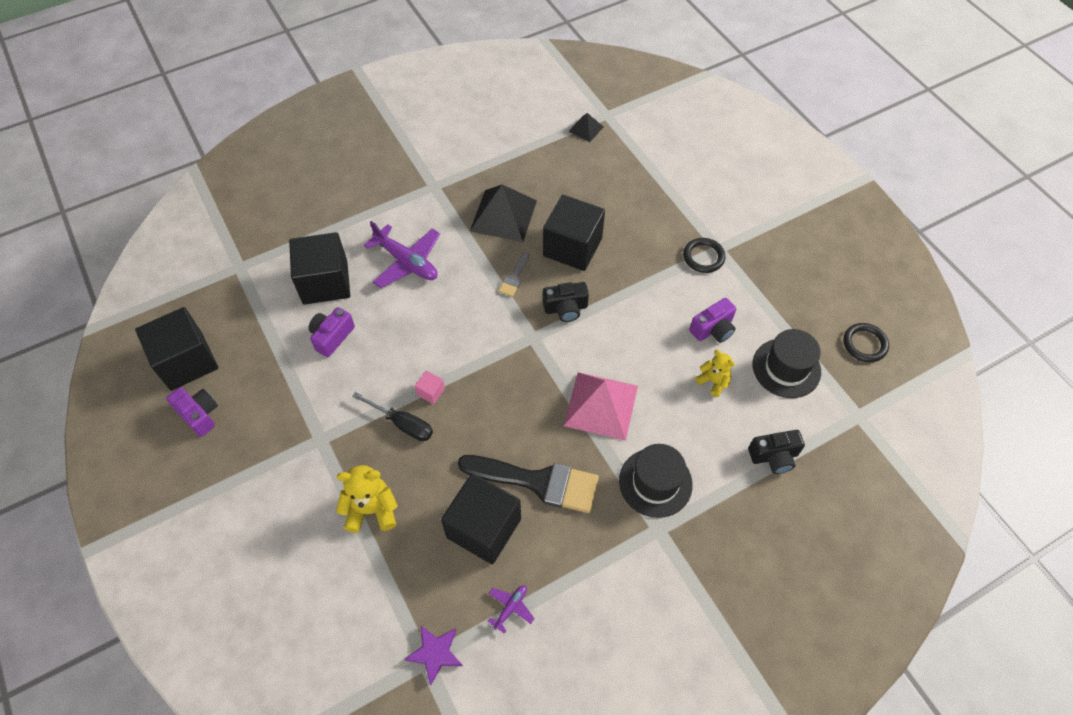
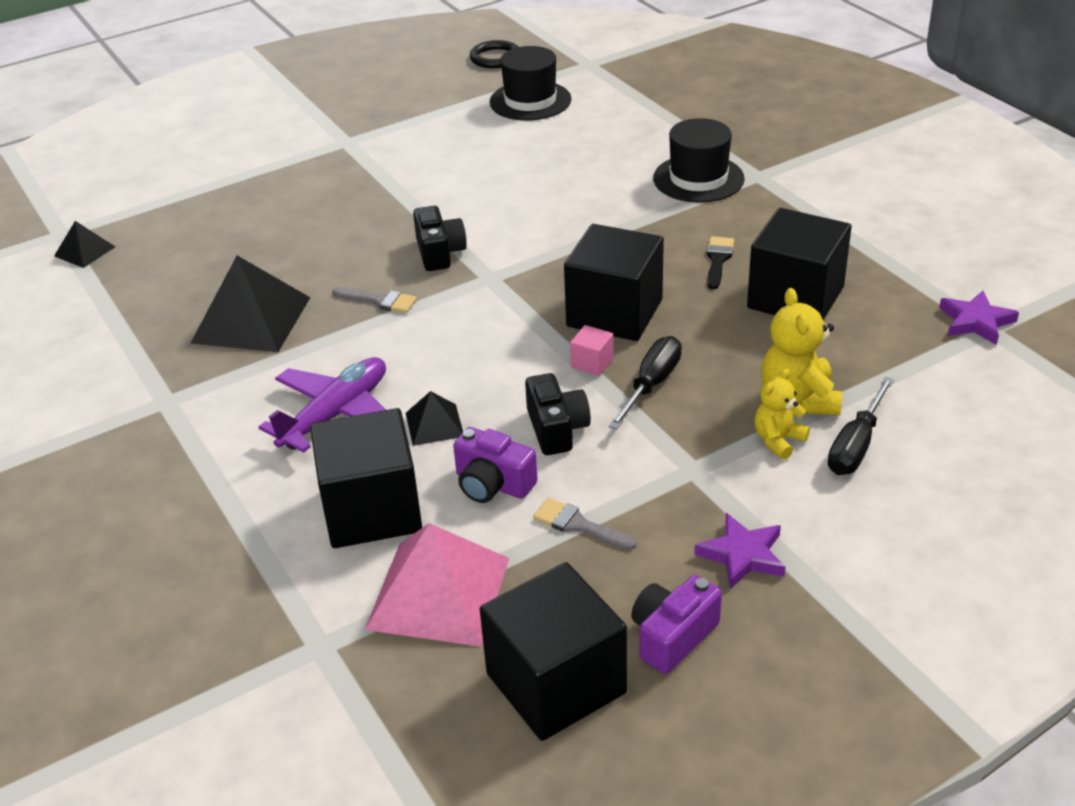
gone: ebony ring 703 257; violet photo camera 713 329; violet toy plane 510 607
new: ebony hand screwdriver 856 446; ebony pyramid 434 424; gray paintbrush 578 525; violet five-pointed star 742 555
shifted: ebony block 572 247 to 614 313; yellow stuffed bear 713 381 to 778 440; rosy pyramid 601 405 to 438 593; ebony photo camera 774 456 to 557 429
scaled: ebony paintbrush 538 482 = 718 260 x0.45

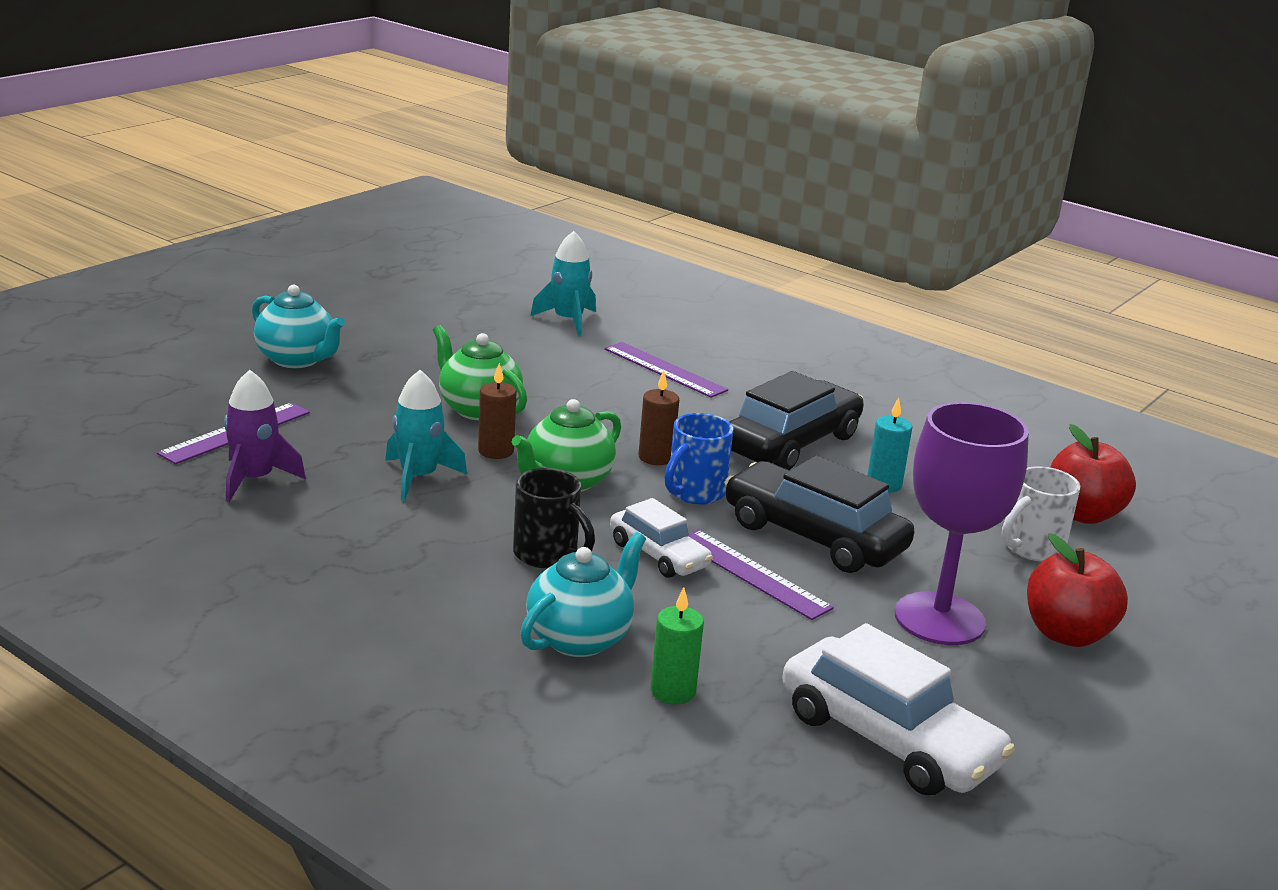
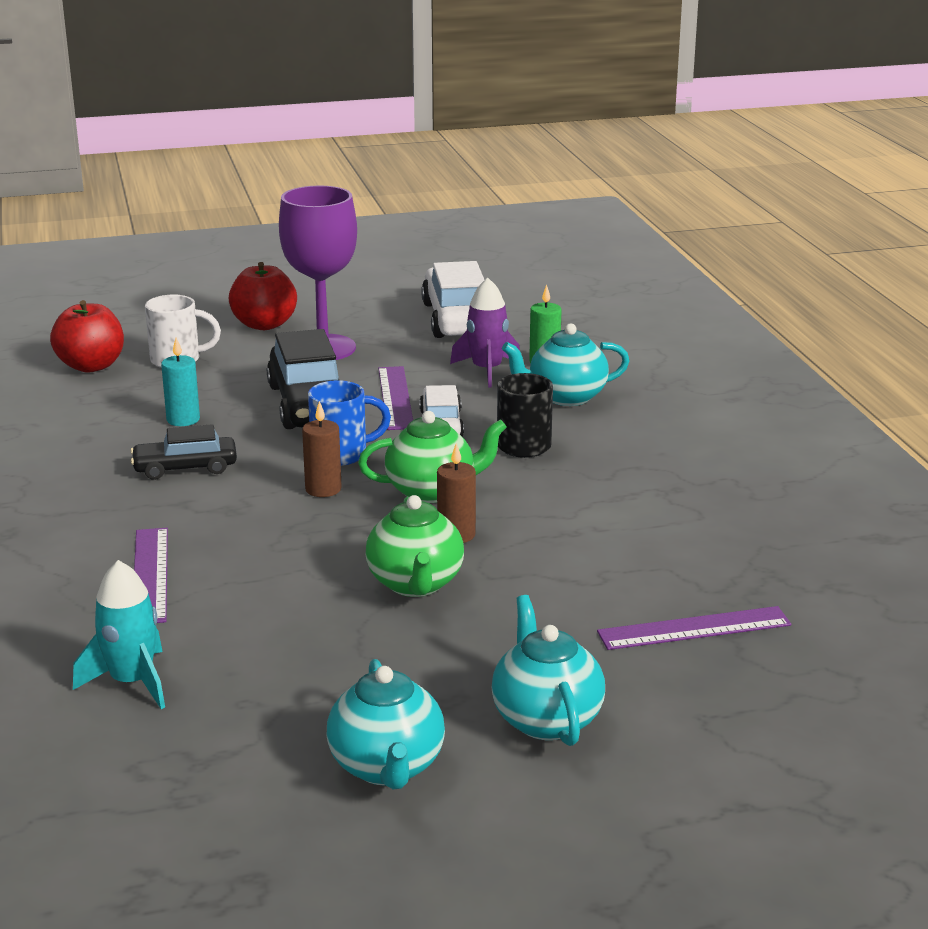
gone: aqua rocket 418 477
new: aqua tea pot 387 767
shifted: violet rocket 254 479 to 487 370
scaled: ebony toy car 791 443 = 185 468 x0.59

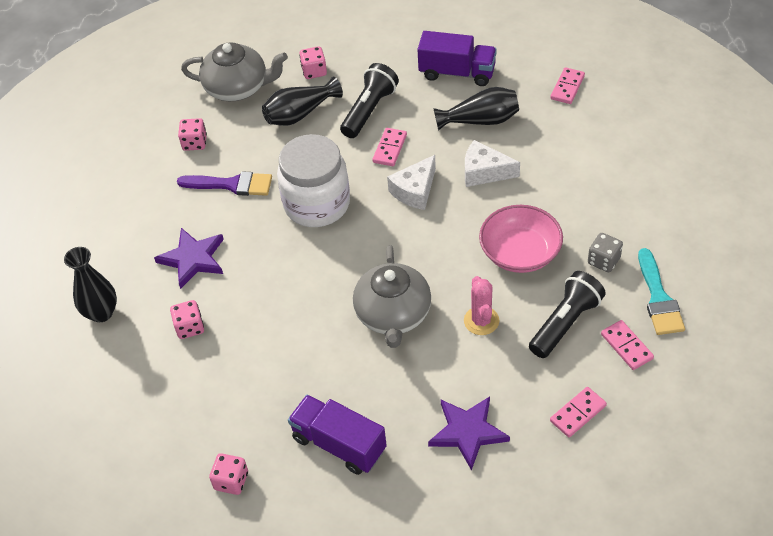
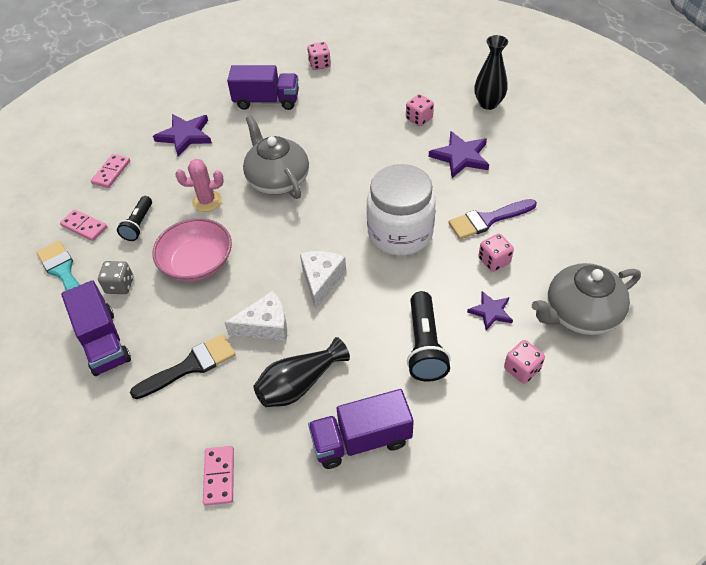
gone: rosy domino 390 148
new: violet lorry 103 342; ebony paintbrush 190 366
shifted: rosy dice 194 143 to 494 261
swapped: ebony vase 300 114 to violet five-pointed star 491 312
rotated: rosy cactus 481 321 = 207 201 60 degrees counterclockwise
scaled: ebony flashlight 565 323 = 138 224 x0.64

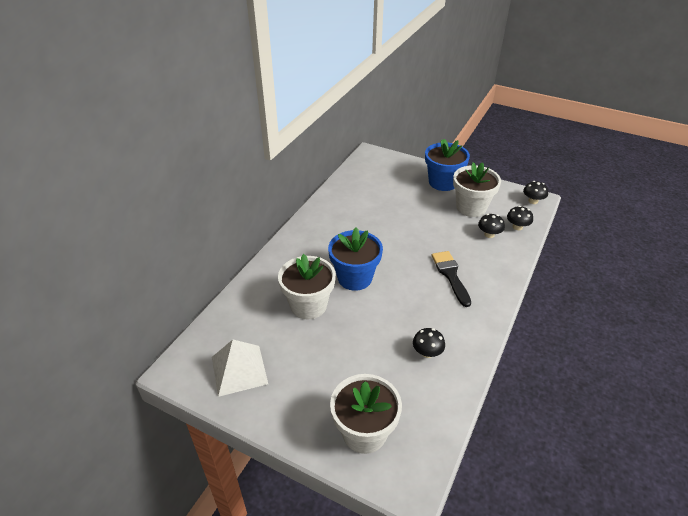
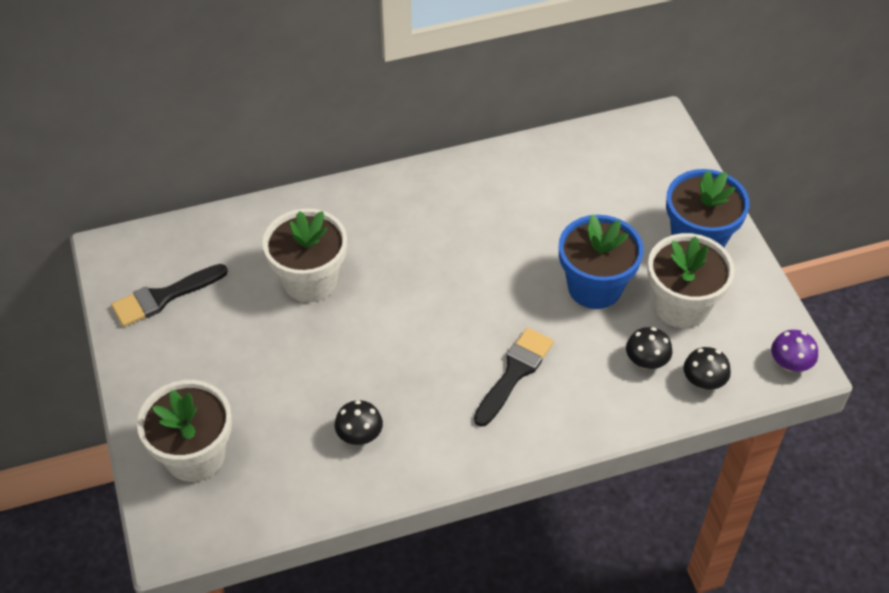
shifted: blue potted plant 354 278 to 594 287
swapped: snow-white pyramid 239 370 to ebony paintbrush 164 297
repainted: ebony fungus 533 201 to violet fungus 790 364

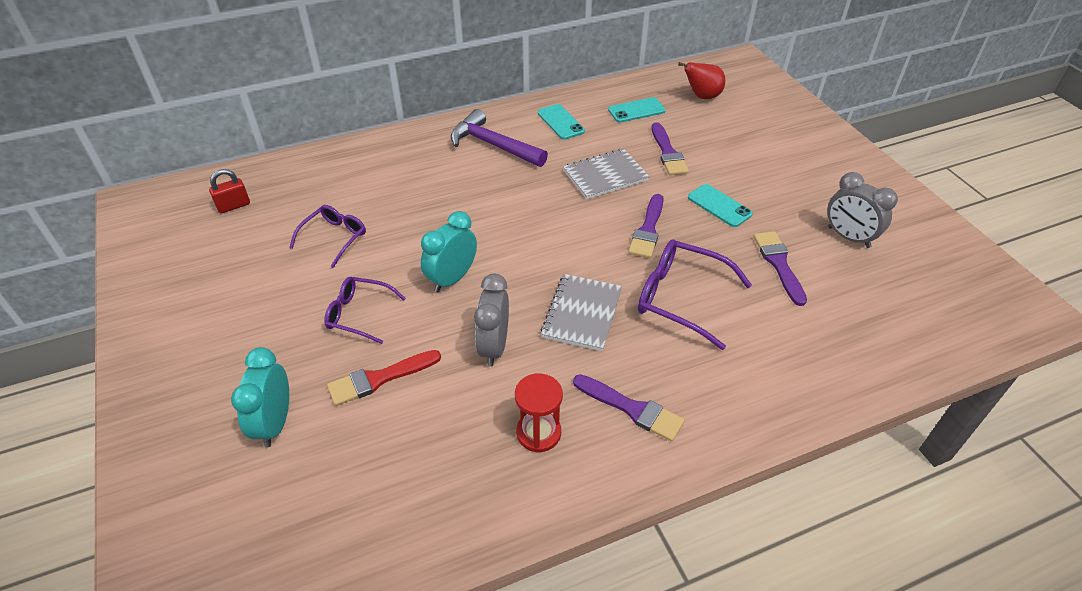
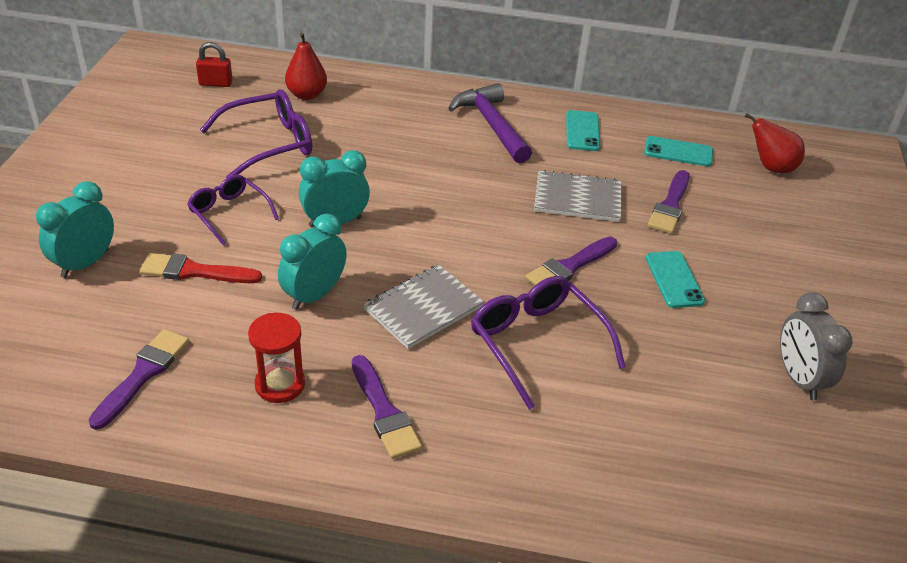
new: red pear 306 95
shifted: violet paintbrush 779 264 to 143 374
repainted: gray bedside clock 494 346 to aqua bedside clock 314 295
scaled: violet spectacles 335 237 = 270 143 x1.56

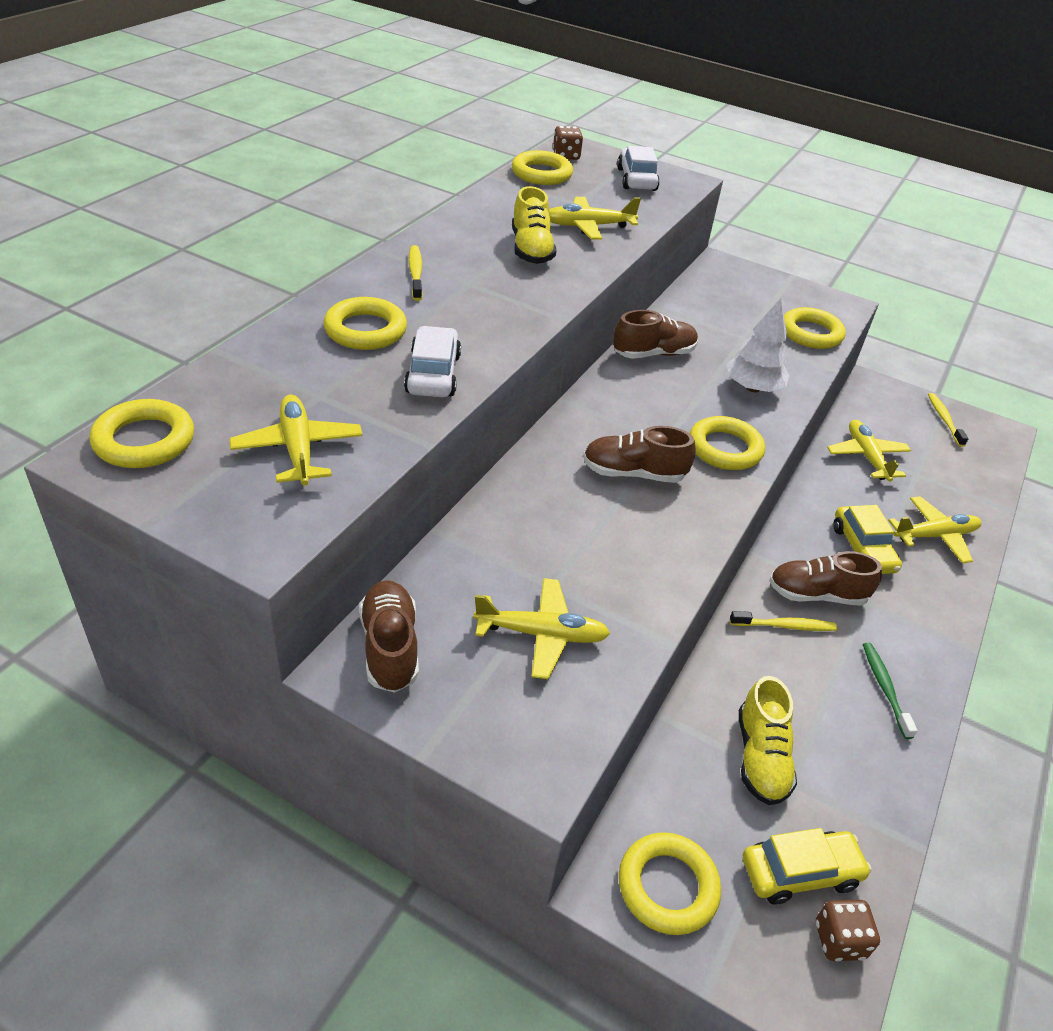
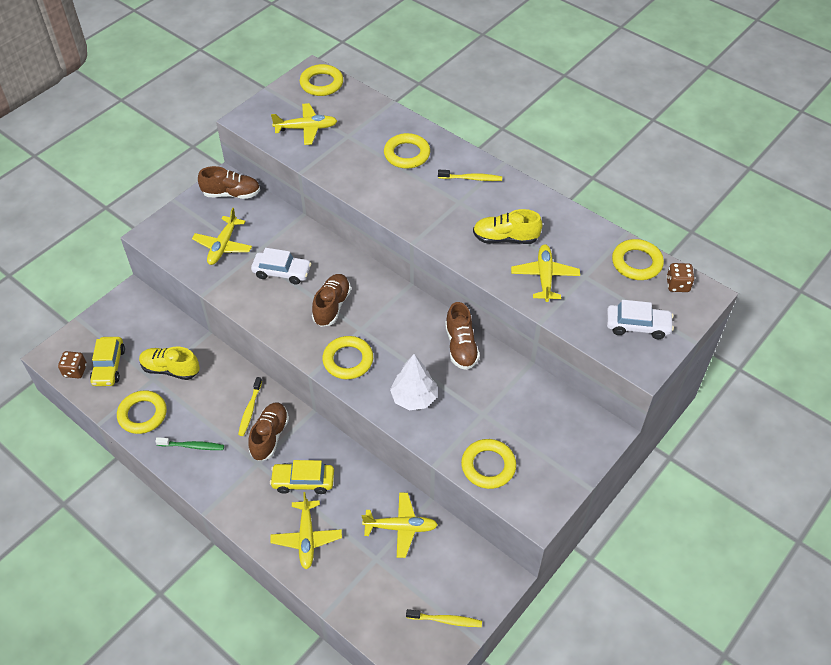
shifted: snow-white toy car 433 374 to 282 272; yellow ring 667 887 to 142 414

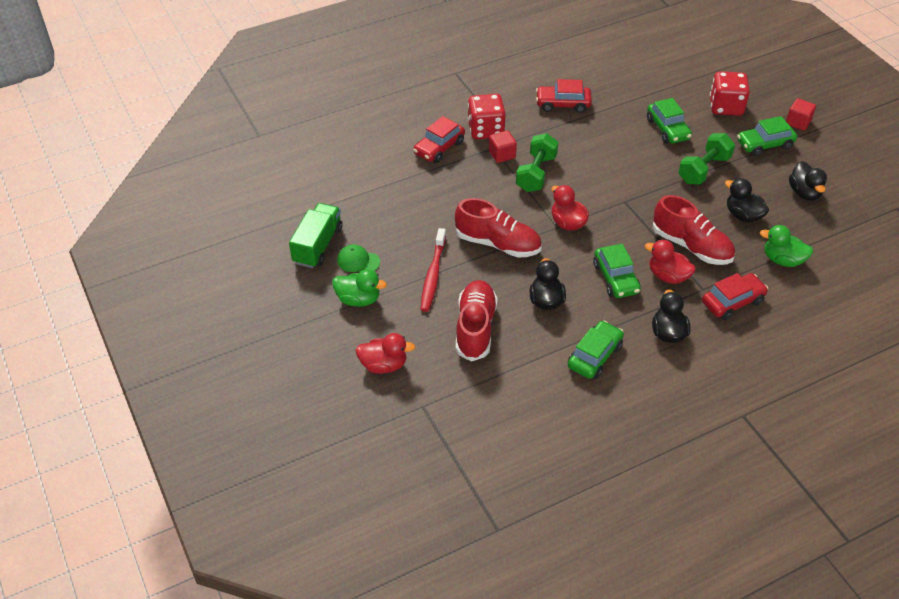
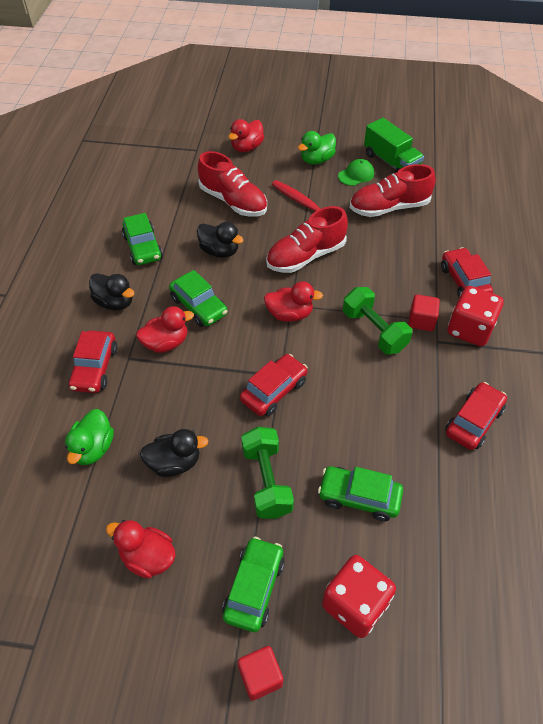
new: red toy car 274 391
shifted: red lace-up shoe 691 246 to 389 207
repainted: ebony rubber duck 804 193 to red rubber duck 148 557
rotated: emerald rubber duck 782 260 = 93 448 135 degrees clockwise; emerald toy car 615 278 = 199 306 150 degrees counterclockwise

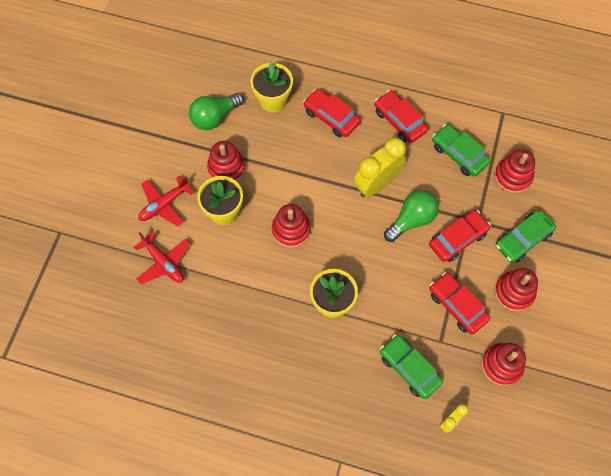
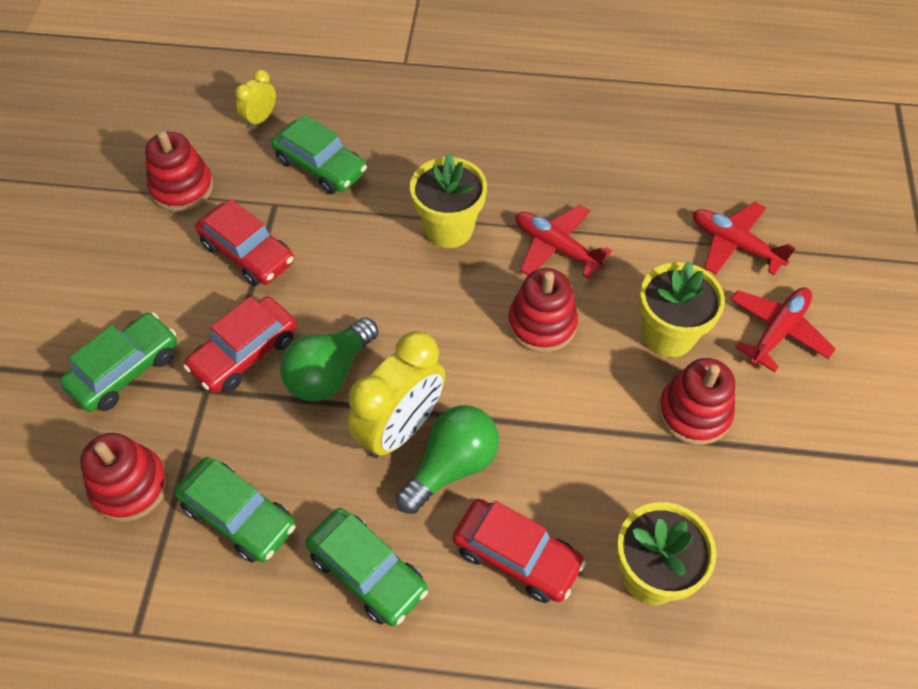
gone: red stacking rings 514 292
new: red toy plane 556 247
shifted: emerald light bulb 214 117 to 451 466
repainted: red toy car 399 121 to emerald toy car 368 572

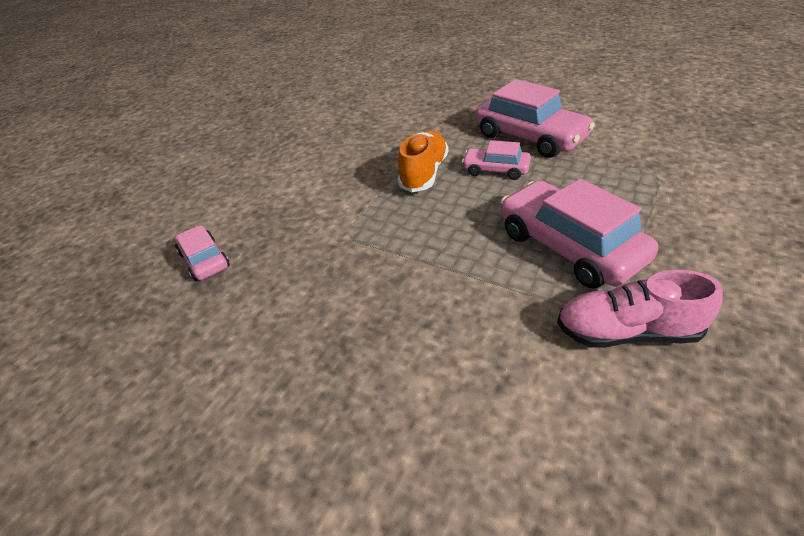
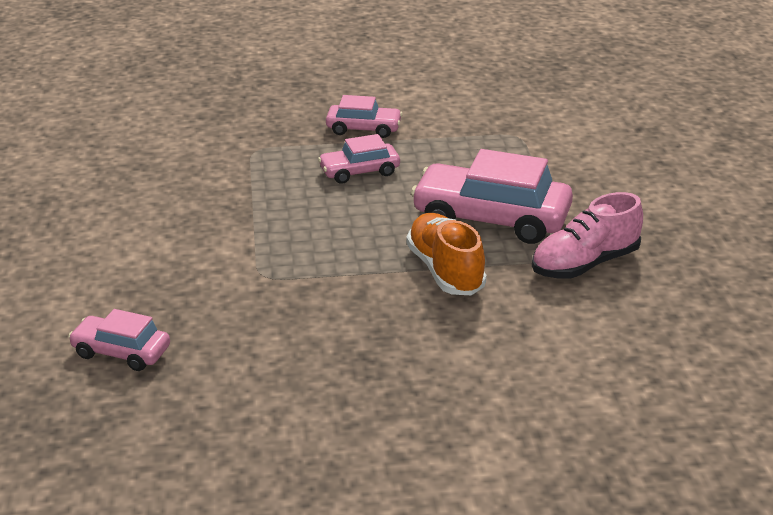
shifted: orange lace-up shoe 424 173 to 445 271
scaled: rosy toy car 530 137 = 363 129 x0.54

